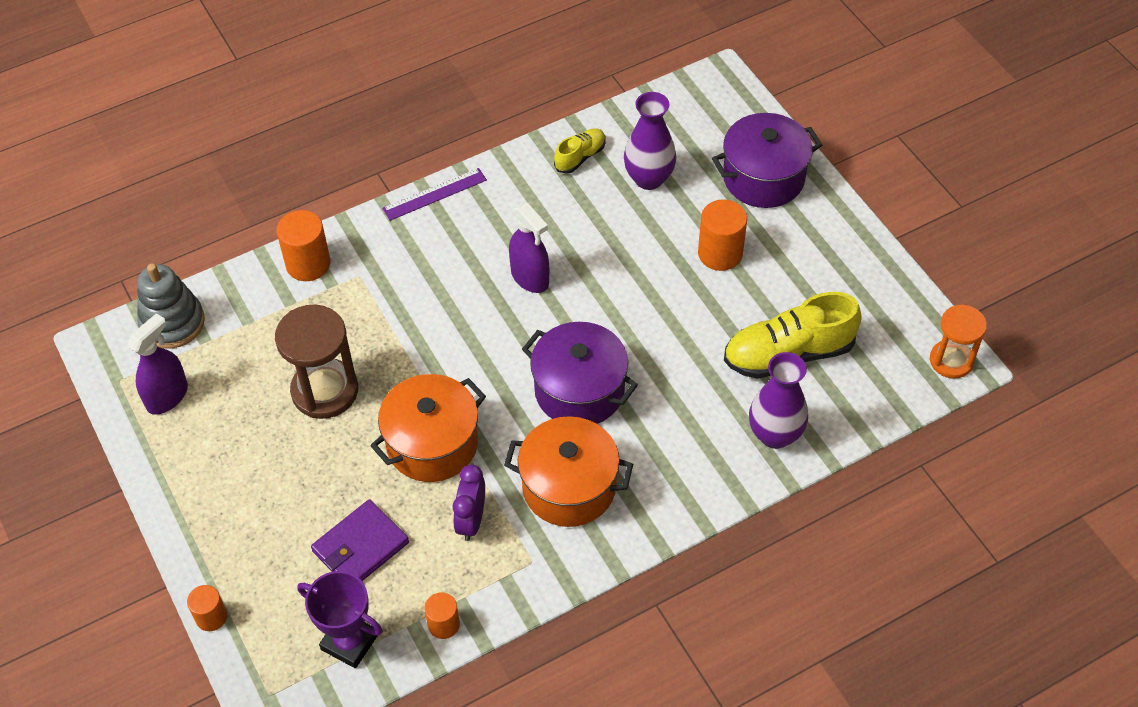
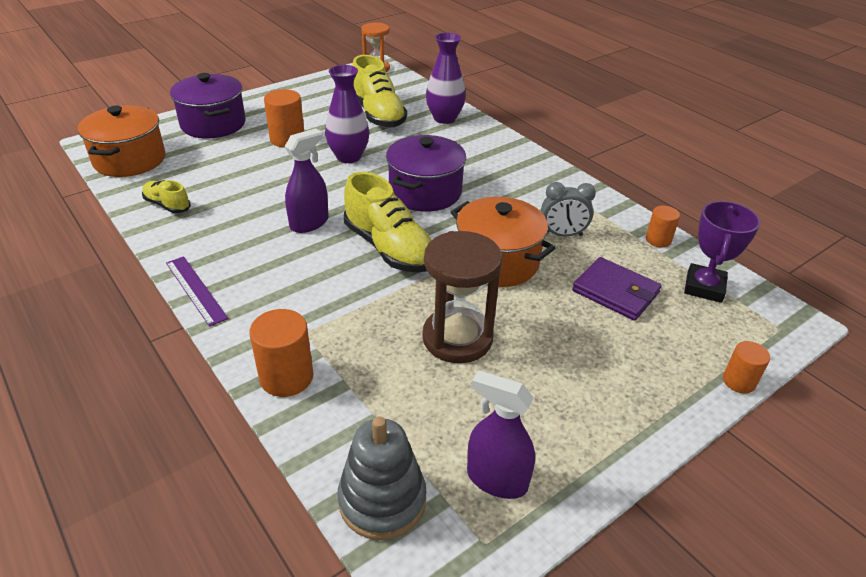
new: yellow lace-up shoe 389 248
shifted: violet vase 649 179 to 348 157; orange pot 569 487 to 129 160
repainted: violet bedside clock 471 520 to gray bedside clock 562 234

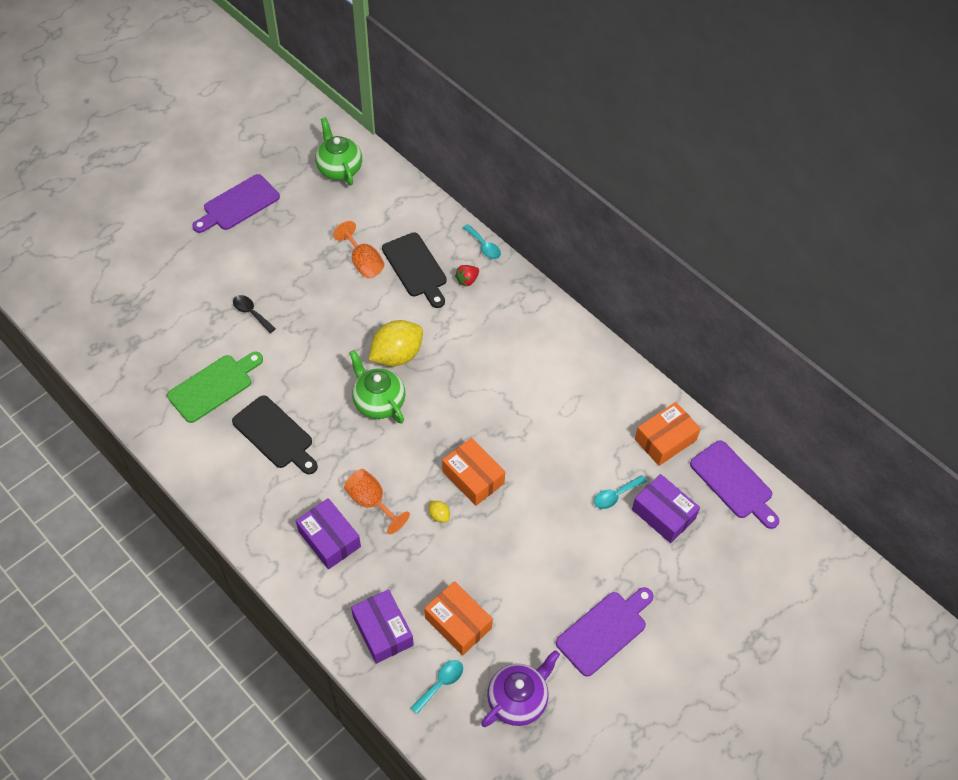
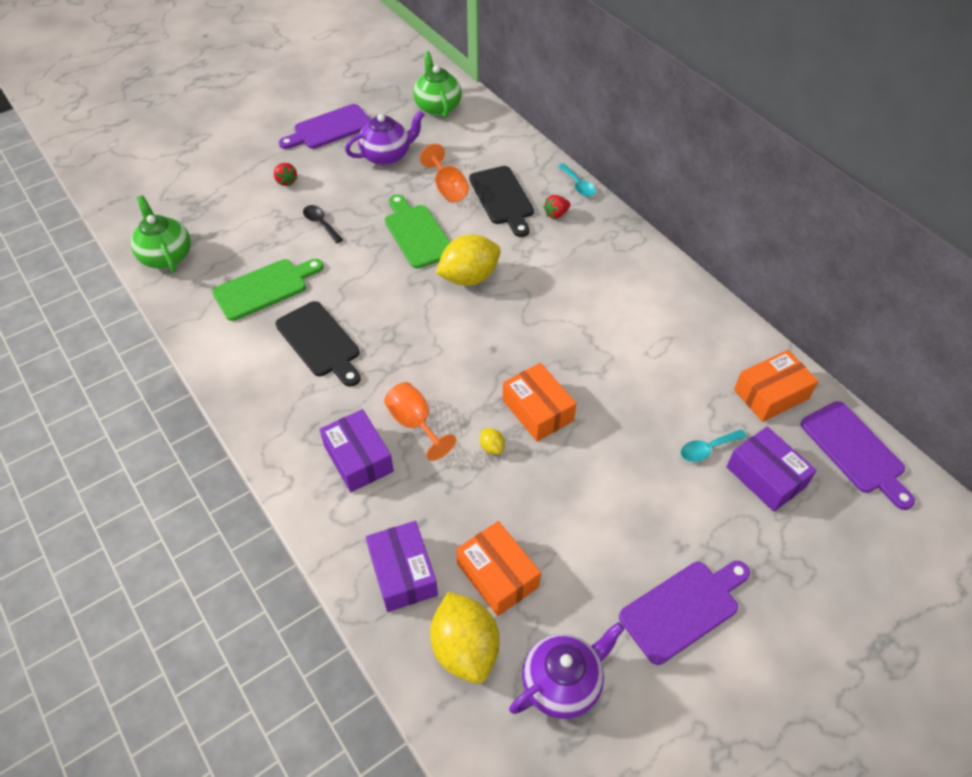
new: violet tea pot 387 156; red berry 286 181; emerald cutting board 417 233
shifted: emerald tea pot 378 402 to 166 256
swapped: aqua teaspoon 441 683 to yellow toy lemon 465 648

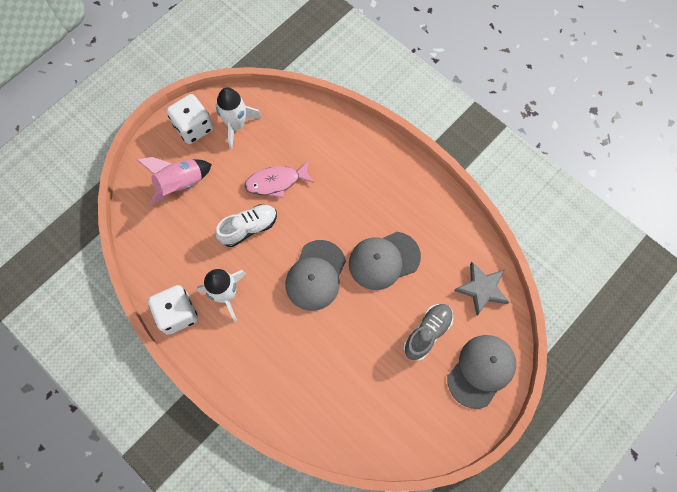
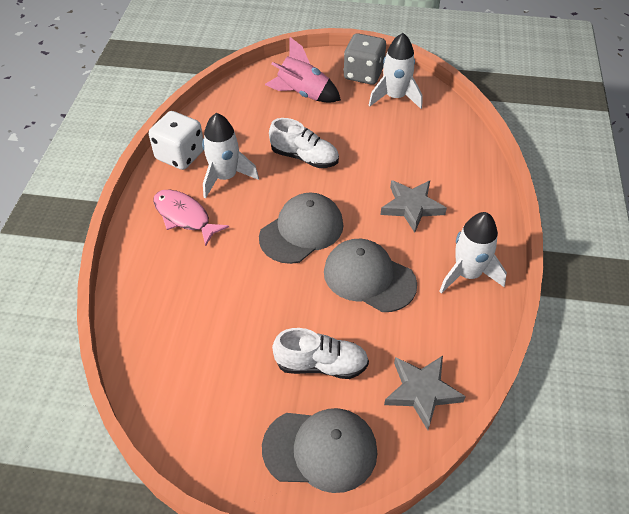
new: gray five-pointed star 412 207; snow-white rocket 467 274
shifted: rosy fish 276 182 to 184 217
repainted: snow-white dice 194 127 to gray dice 363 74; gray lace-up shoe 427 333 to snow-white lace-up shoe 321 364
rotated: gray baseball cap 315 275 = 302 231 150 degrees clockwise

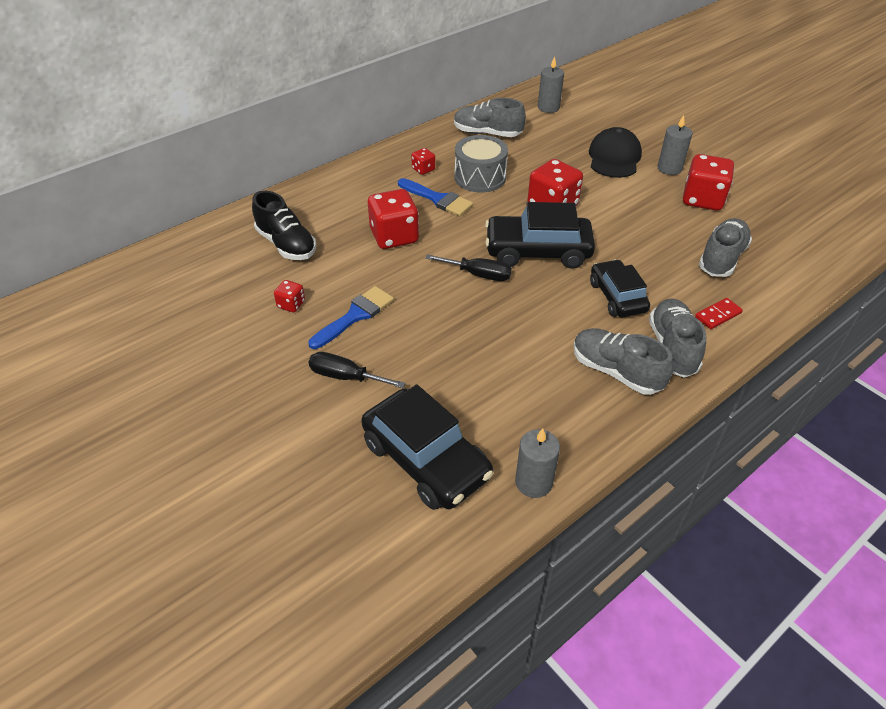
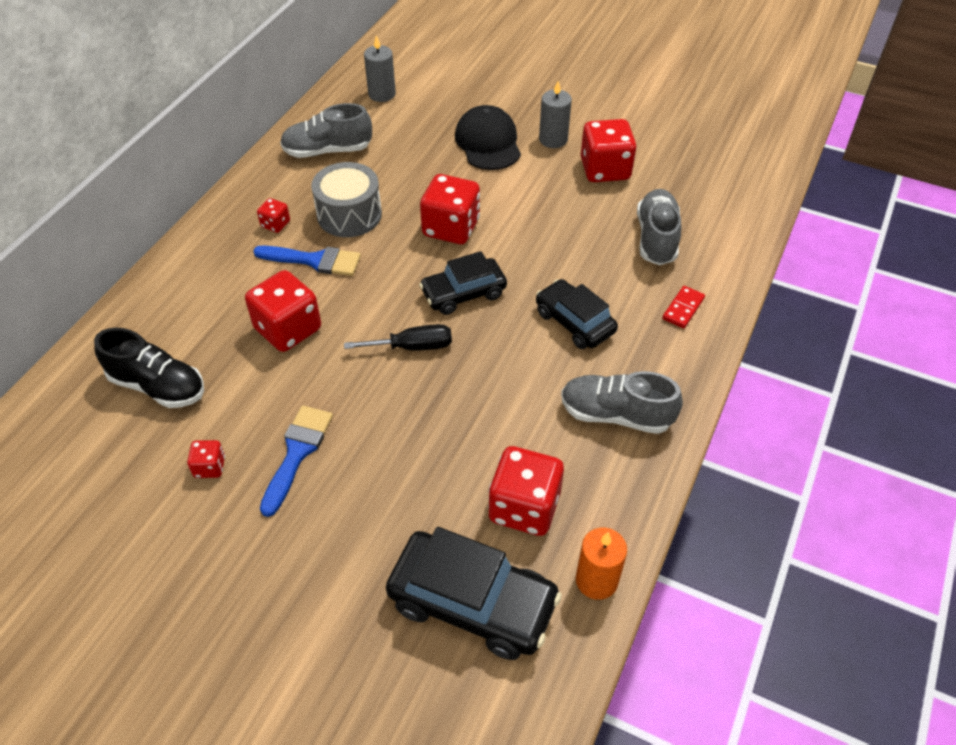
gone: gray lace-up shoe 672 348; ebony hand screwdriver 345 377
new: red dice 524 507
repainted: gray pillar candle 533 482 to orange pillar candle 596 580
scaled: ebony toy car 537 251 = 463 293 x0.65

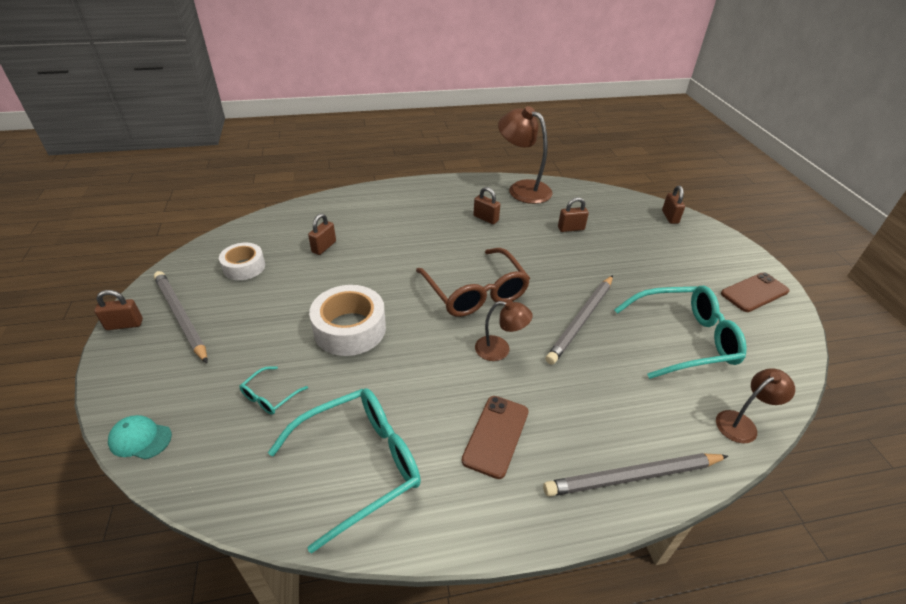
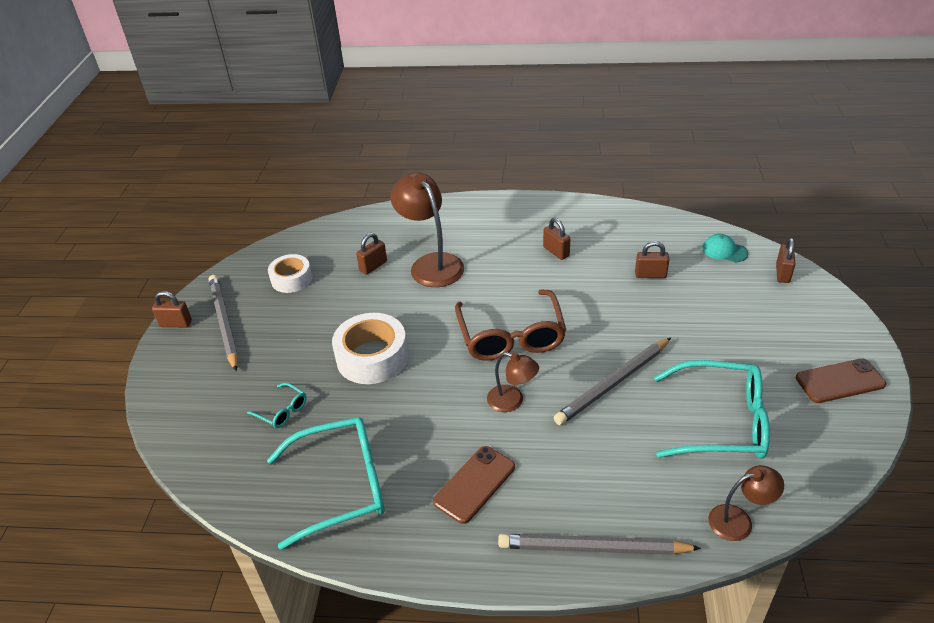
shifted: russet lamp 522 189 to 431 264; aqua baseball cap 140 439 to 724 251
rotated: aqua spectacles 270 396 = 282 411 105 degrees counterclockwise

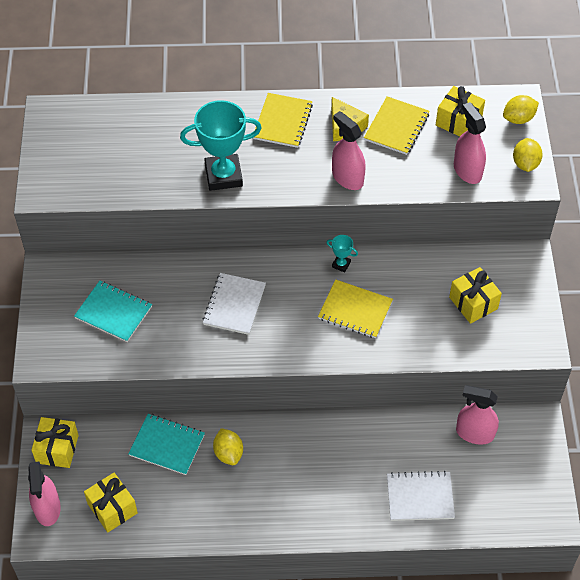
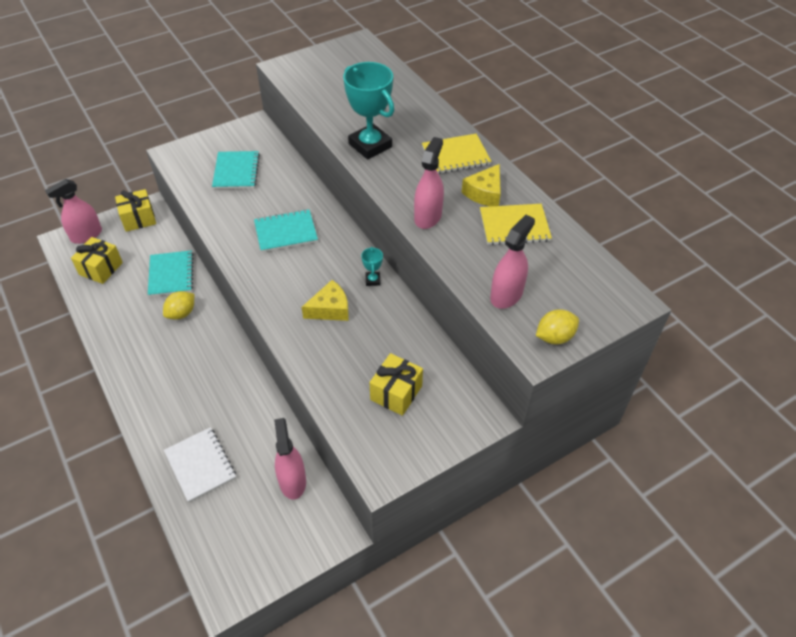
gone: yellow present 458 122; yellow toy lemon 518 119
swapped: yellow notebook 355 310 to yellow piece of cheese 330 309
repainted: snow-white notebook 234 305 to aqua notebook 286 232

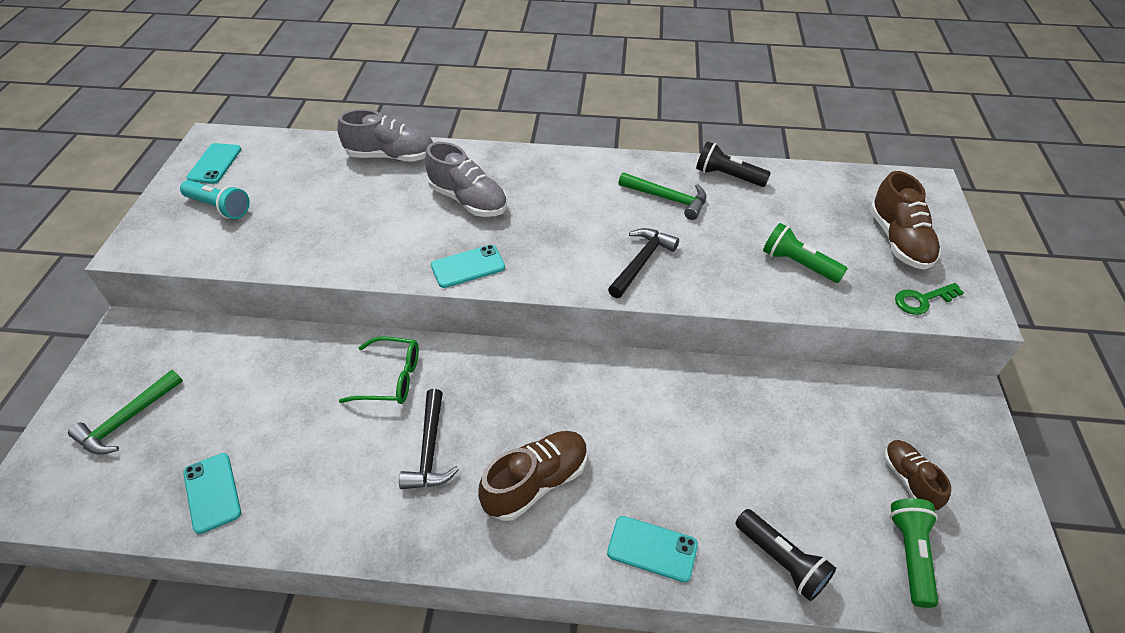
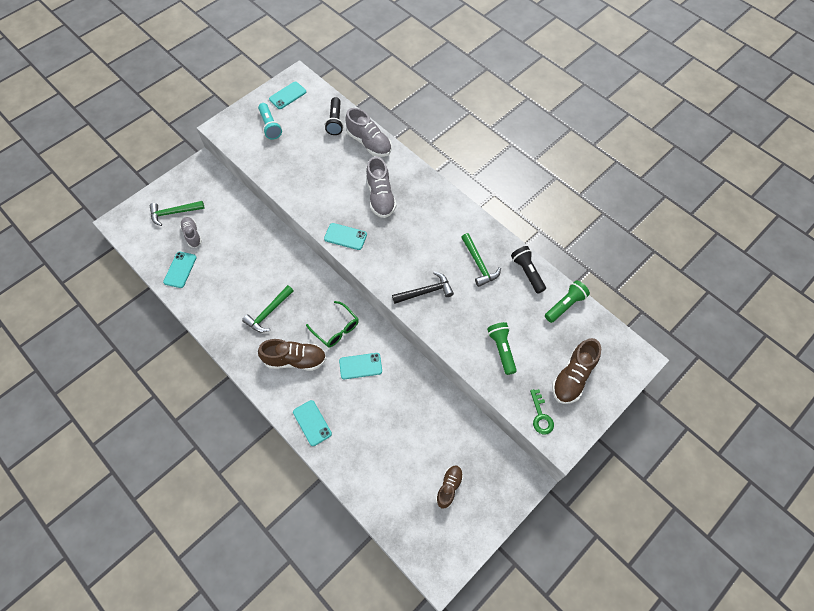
new: gray lace-up shoe 192 235; aqua smartphone 360 366
shifted: emerald spectacles 391 378 to 336 329; emerald flashlight 910 554 to 565 305; ebony flashlight 781 561 to 335 121
repainted: ebony hammer 430 449 to emerald hammer 268 312
rotated: emerald latchkey 922 300 = 541 416 120 degrees counterclockwise

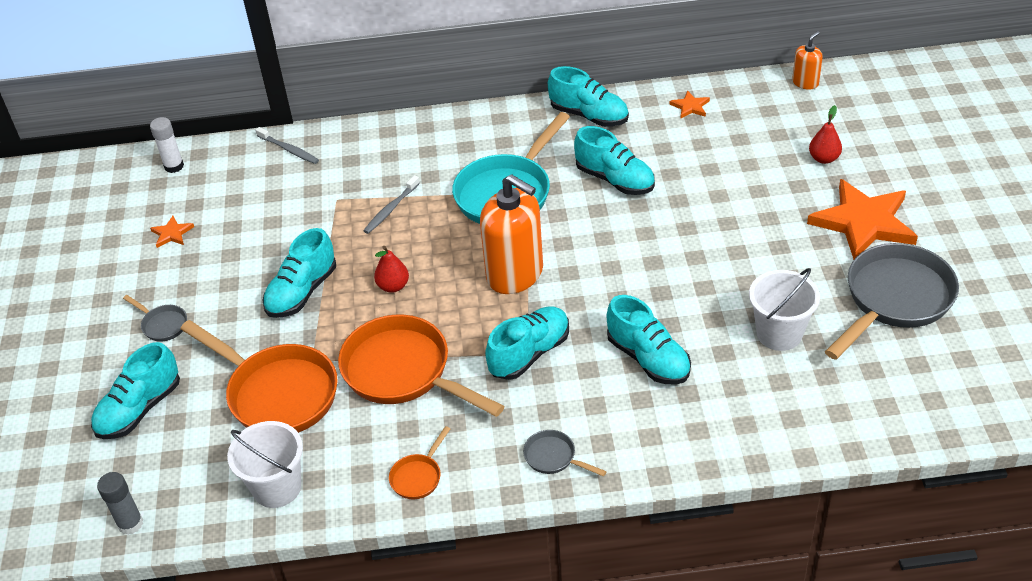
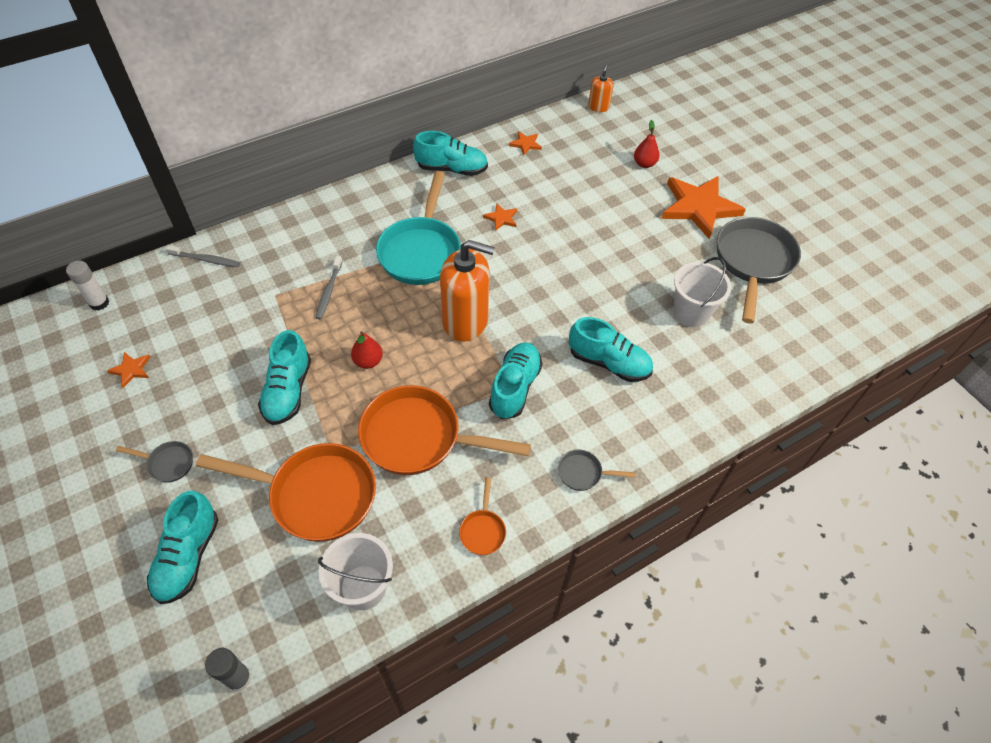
swapped: aqua lace-up shoe 615 180 to orange five-pointed star 501 218

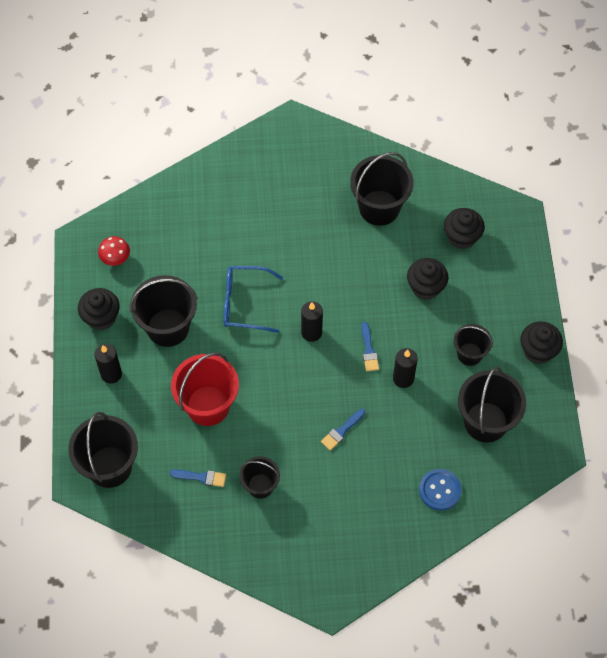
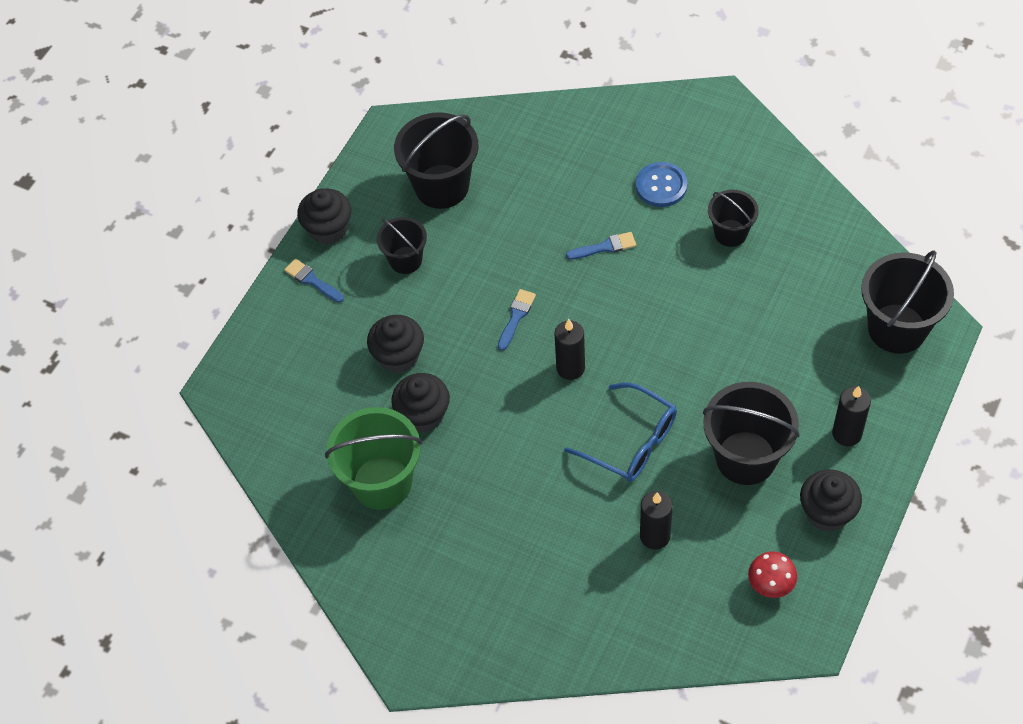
gone: red sand bucket 208 405
shifted: ebony fairy cake 461 237 to 423 415; ebony pillar candle 403 378 to 655 536; blue paintbrush 201 477 to 312 280; blue shirt button 440 490 to 661 186
repainted: ebony sand bucket 379 208 to emerald sand bucket 382 482

